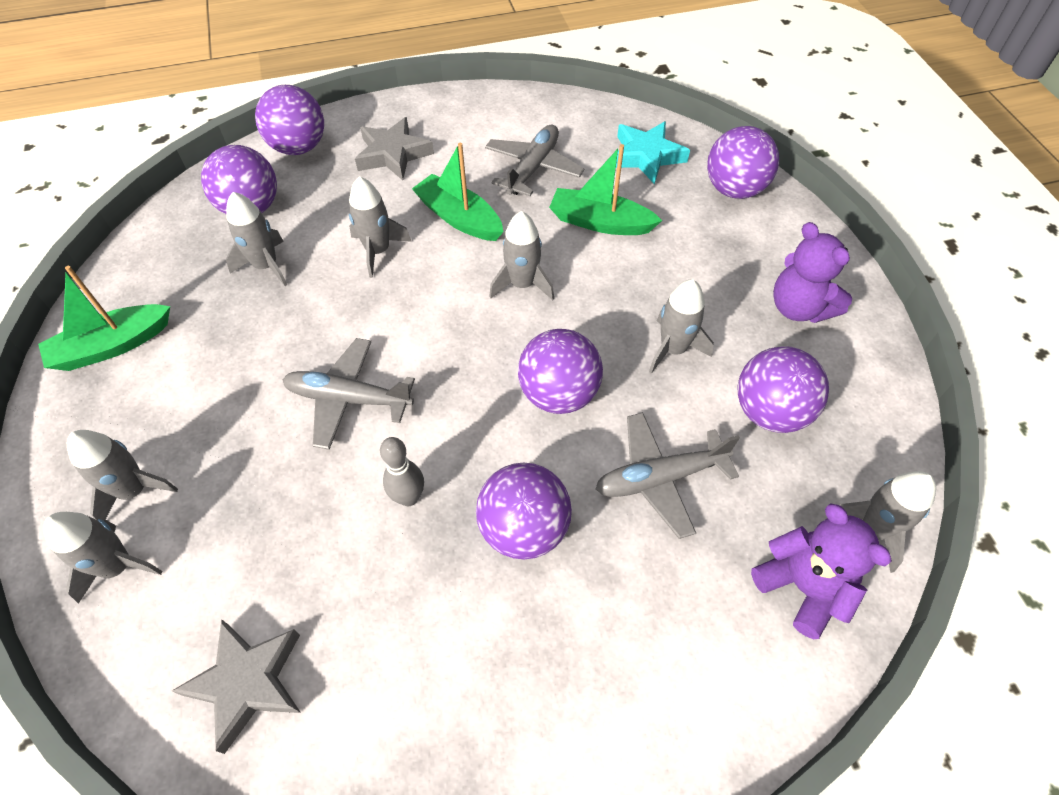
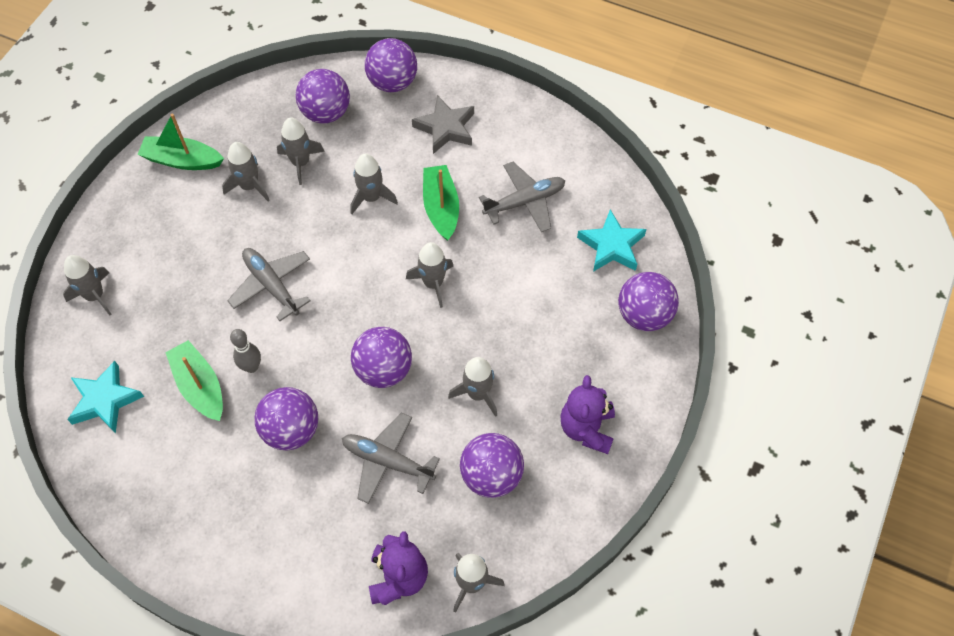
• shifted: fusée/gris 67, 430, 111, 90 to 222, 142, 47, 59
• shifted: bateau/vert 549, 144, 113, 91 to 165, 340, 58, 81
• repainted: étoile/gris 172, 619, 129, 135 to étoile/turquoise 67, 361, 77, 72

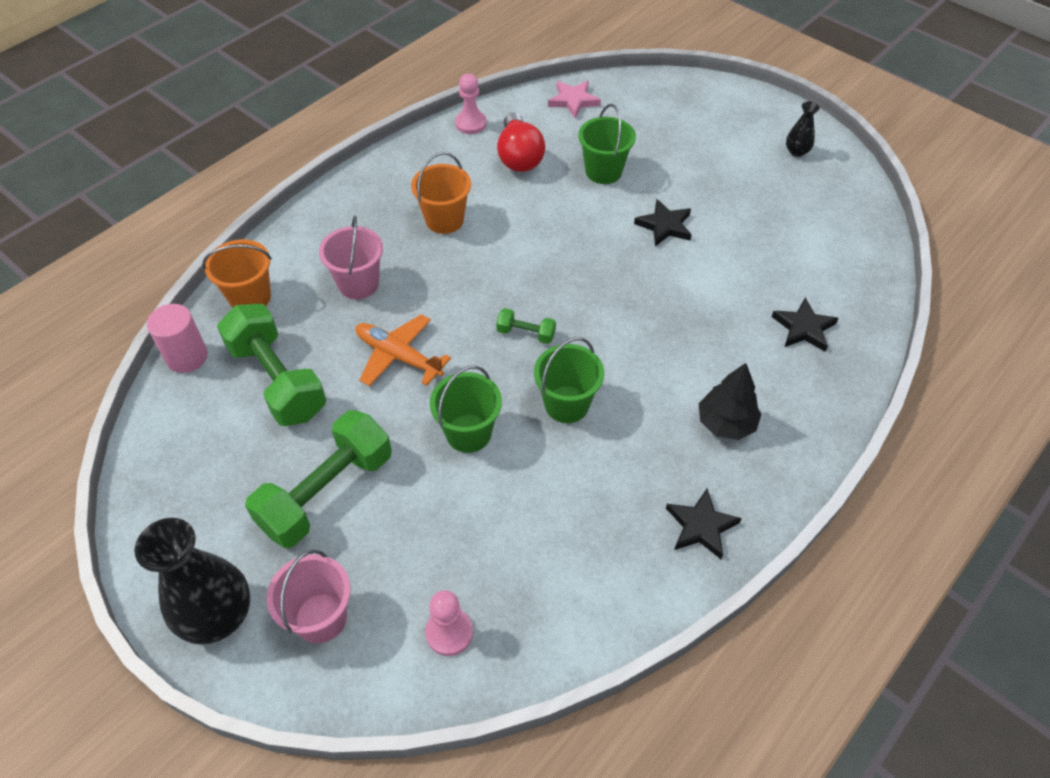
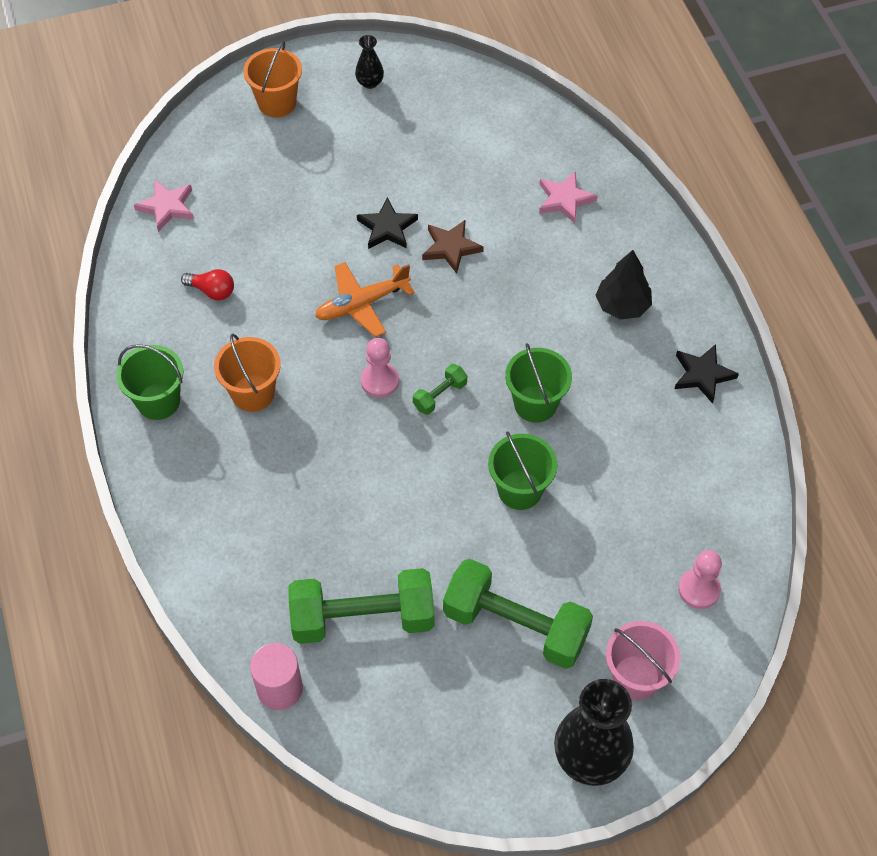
• gone: seau/rose 319, 216, 64, 83
• new: étoile/marron 422, 220, 62, 54
• shifted: seau/orange 202, 239, 70, 69 to 243, 41, 59, 76
• shifted: avion/orange 356, 314, 95, 72 to 315, 262, 100, 75
• shifted: pion/rose 455, 73, 32, 61 to 361, 338, 38, 60
• shifted: seau/vert 578, 104, 58, 80 to 116, 344, 68, 76
• repainted: étoile/noir 772, 297, 67, 55 to étoile/rose 539, 171, 59, 53
• rotated: haltère/vert 245, 410, 147, 138 = 443, 559, 150, 110 45 degrees counterclockwise
• scaled: ampoule/rouge 497, 112, 48, 60 = 181, 269, 53, 32 x0.58

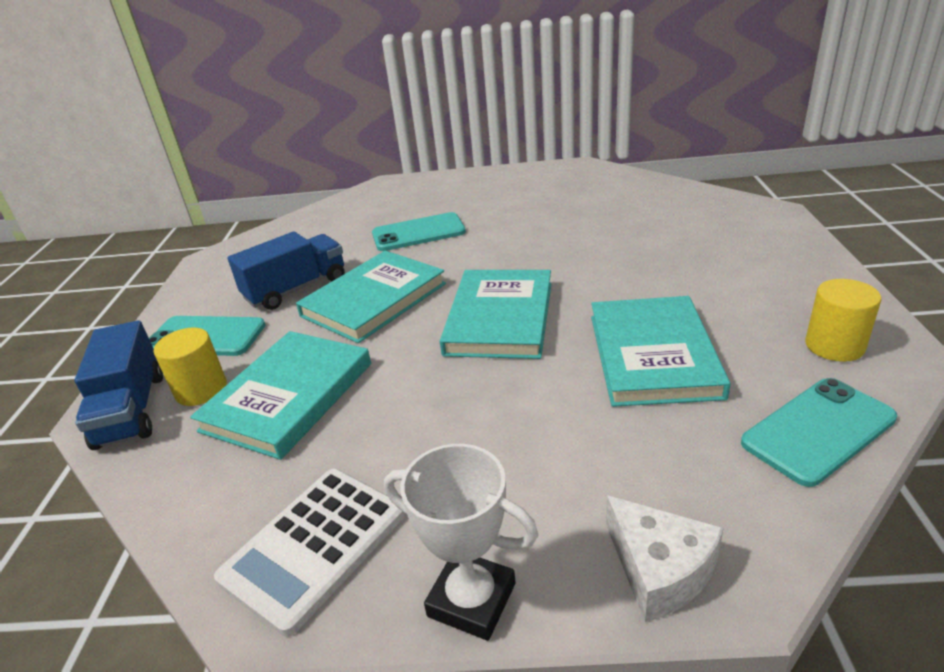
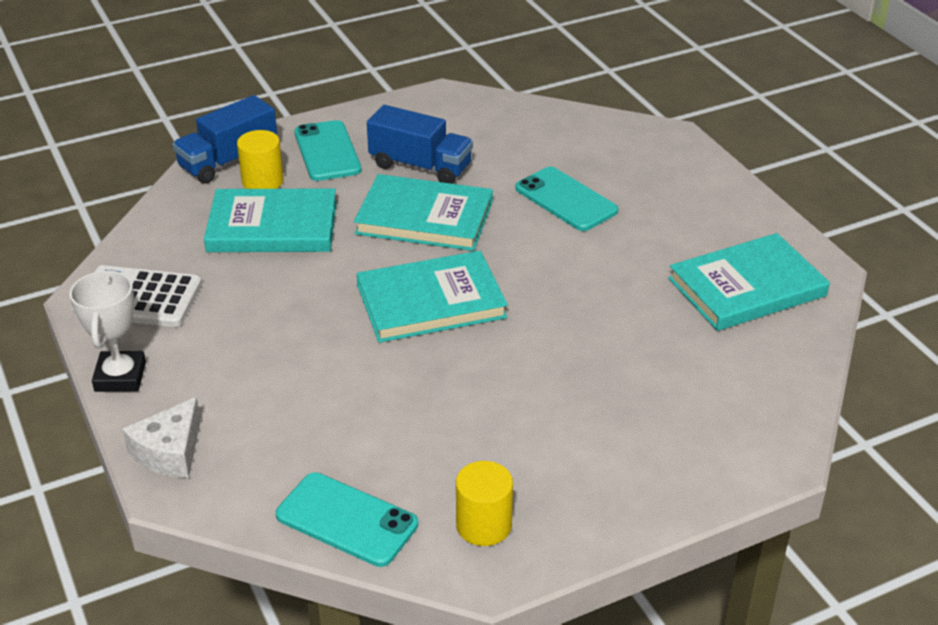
• shifted: livre/turquoise 591, 296, 140, 111 to 668, 233, 162, 98

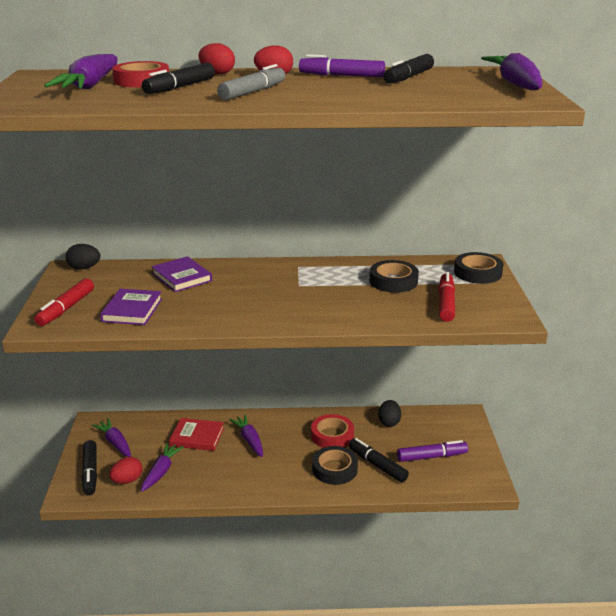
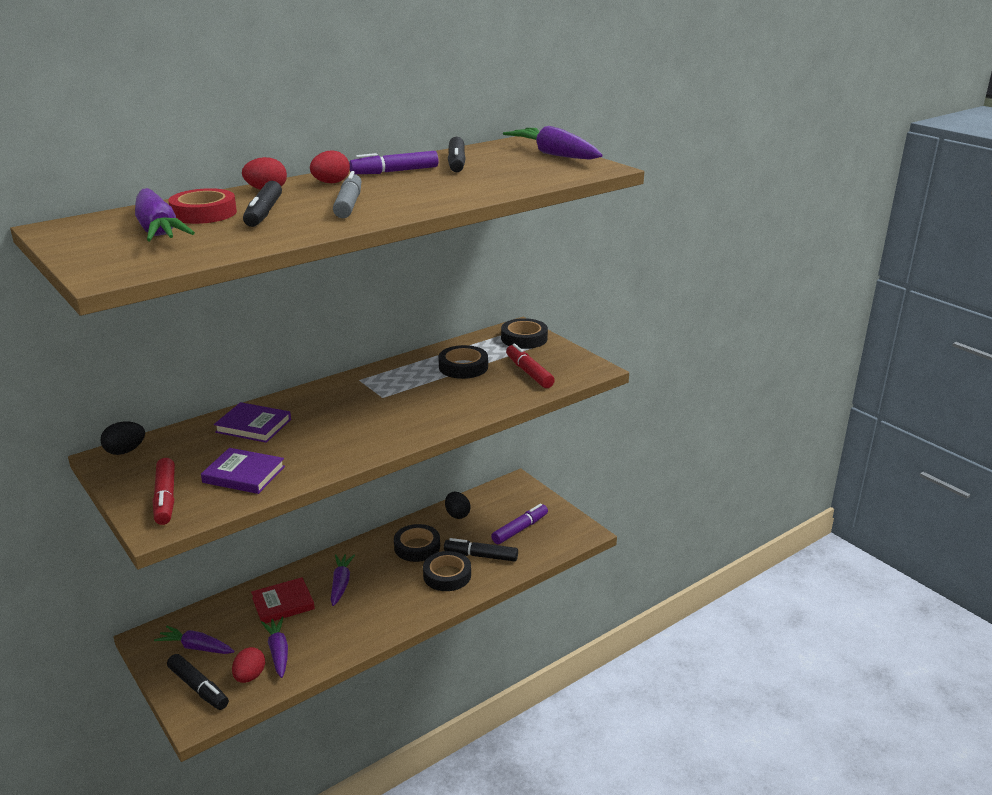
• repainted: ruban adhésif/rouge 311, 414, 43, 34 to ruban adhésif/noir 394, 524, 46, 38
• rotated: livre/violet 100, 289, 62, 36 = 201, 448, 84, 46 45 degrees counterclockwise
• rotated: carotte/violet 229, 414, 34, 43 = 331, 554, 24, 52 60 degrees clockwise

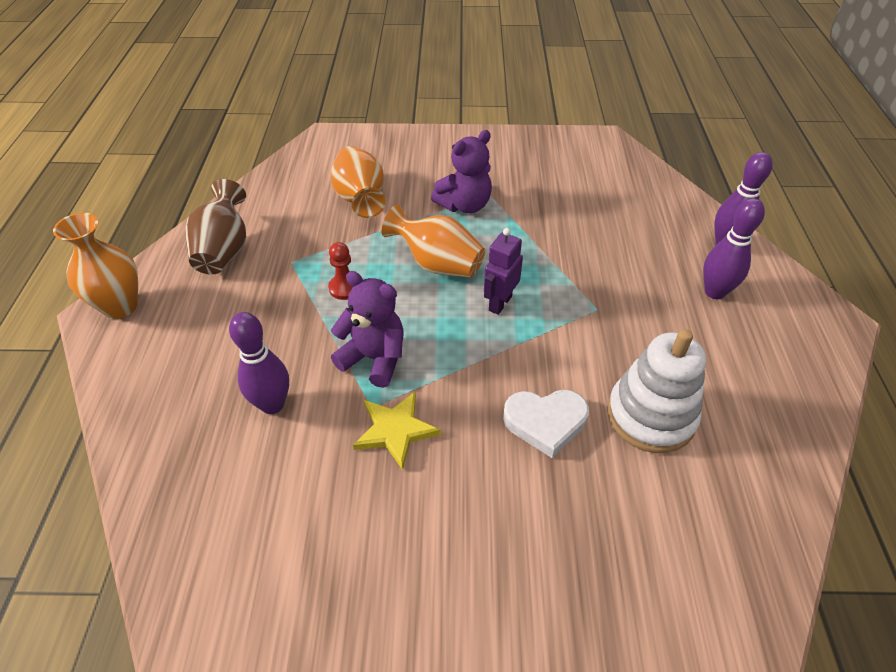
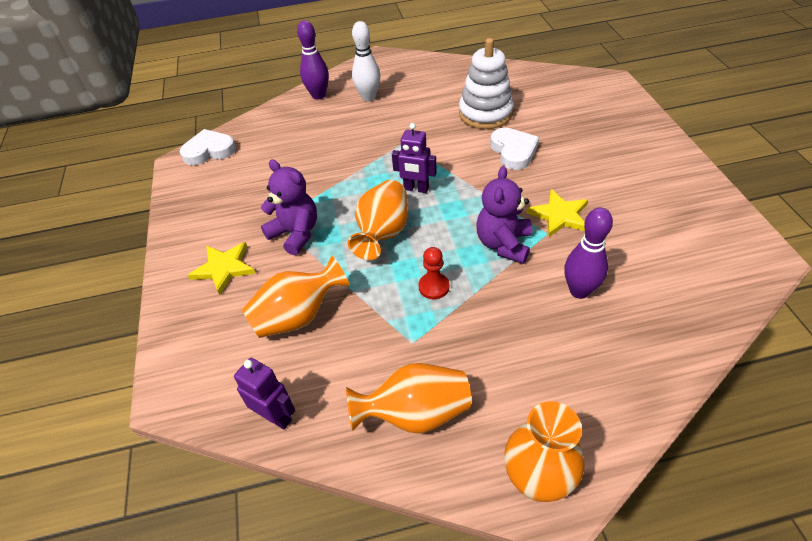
• new: cœur/blanc 180, 129, 56, 36
• new: étoile/jaune 188, 242, 68, 53
• new: robot/violet 234, 358, 61, 71
• repainted: vase/marron 185, 179, 61, 96 to vase/orange 346, 363, 125, 71
• repainted: quille/violet 703, 198, 62, 101 to quille/blanc 352, 21, 28, 80

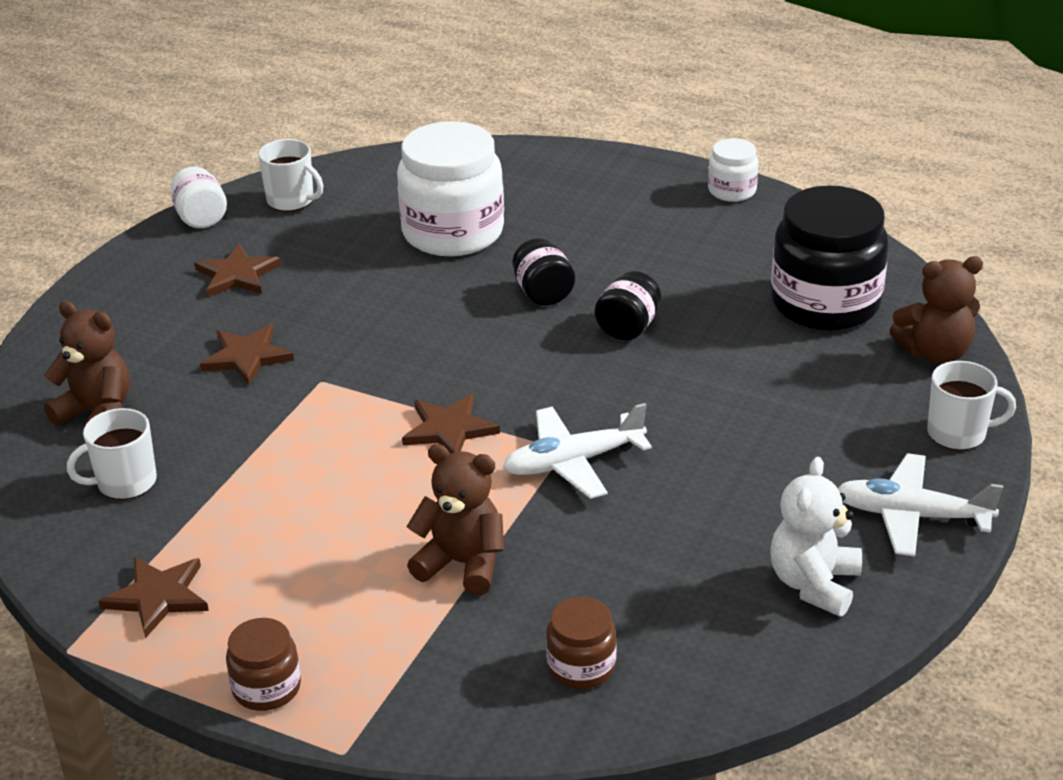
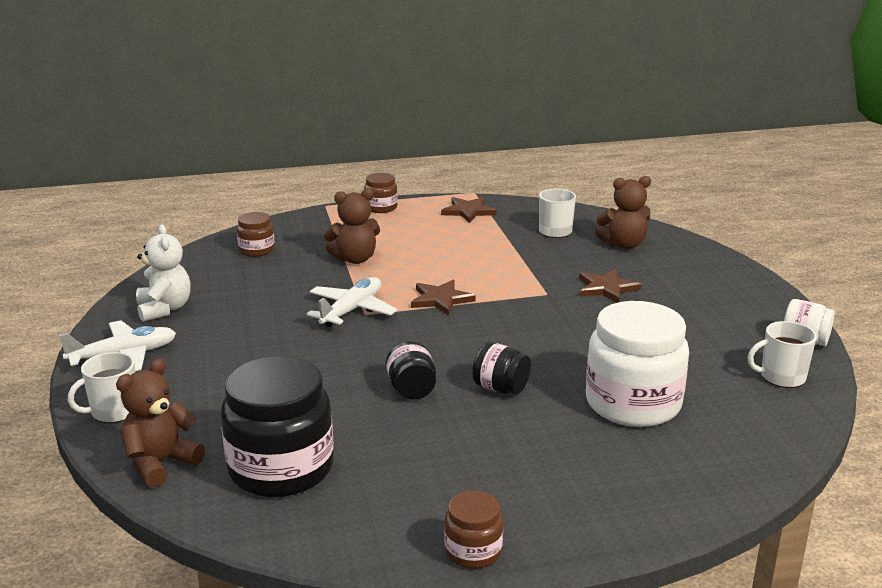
• gone: étoile/marron 194, 244, 87, 53
• repainted: bocal/blanc 708, 138, 50, 64 to bocal/marron 444, 491, 59, 78

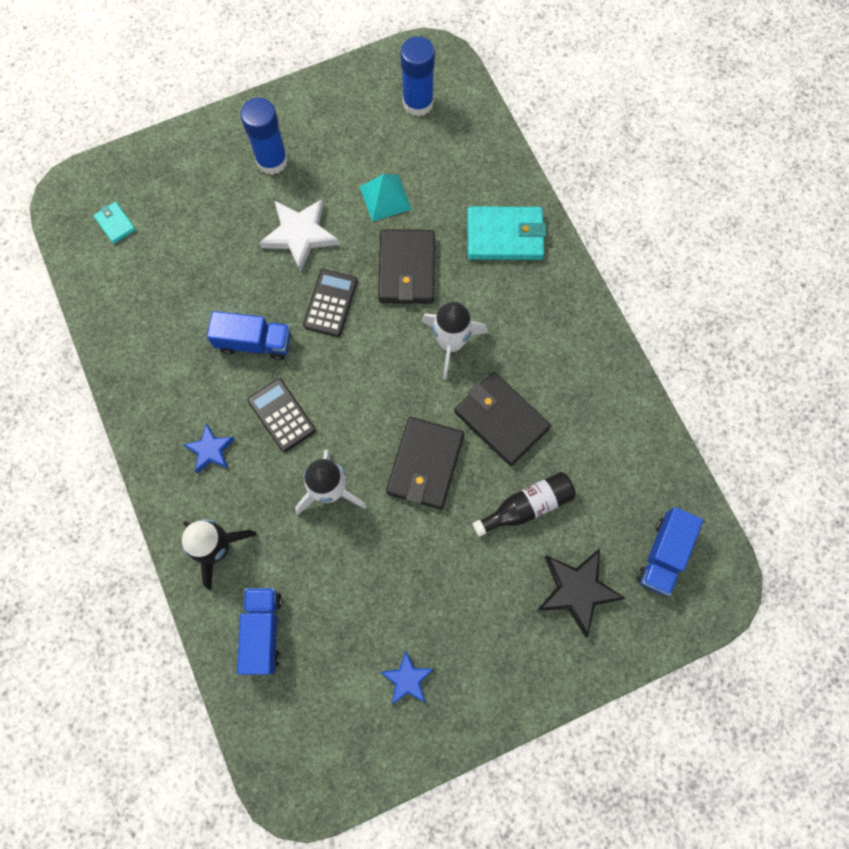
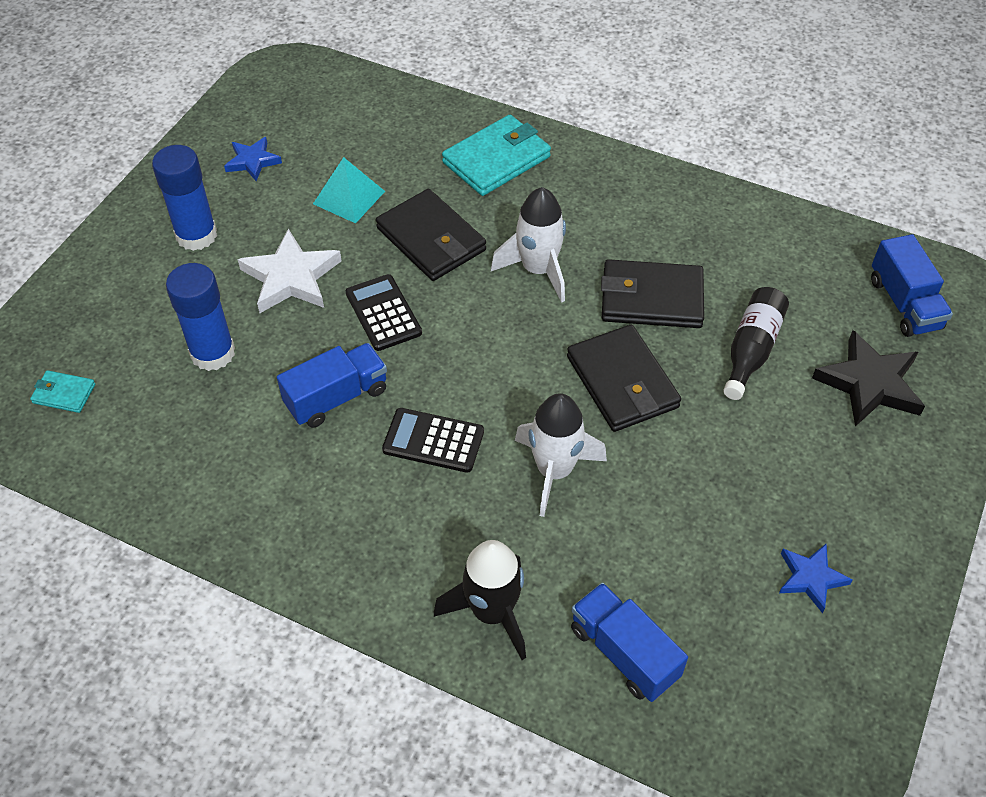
• shifted: étoile/bleu 183, 423, 52, 50 to 224, 137, 58, 44
• shifted: bâton de colle/bleu 400, 36, 35, 81 to 166, 263, 69, 108

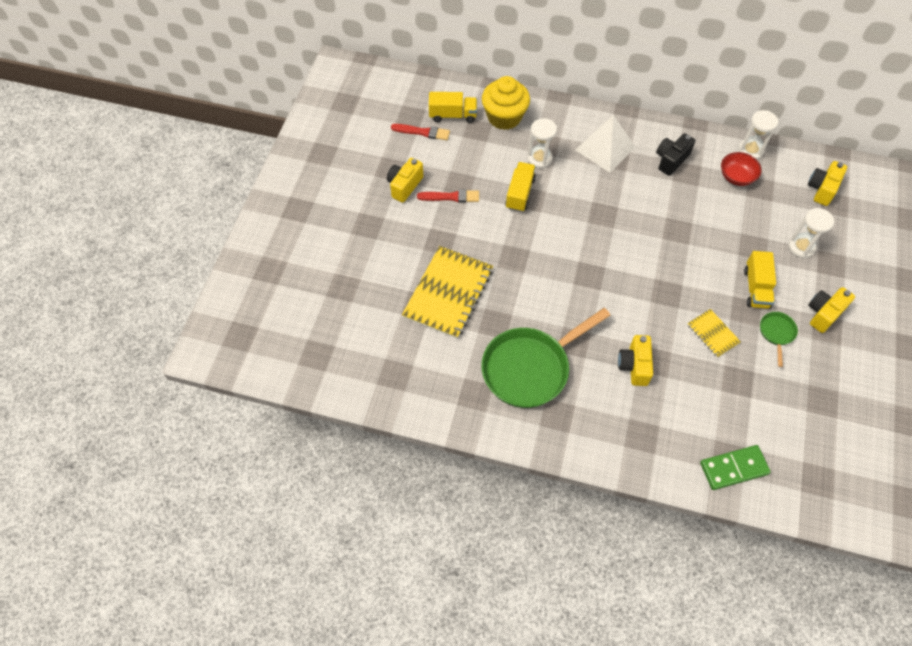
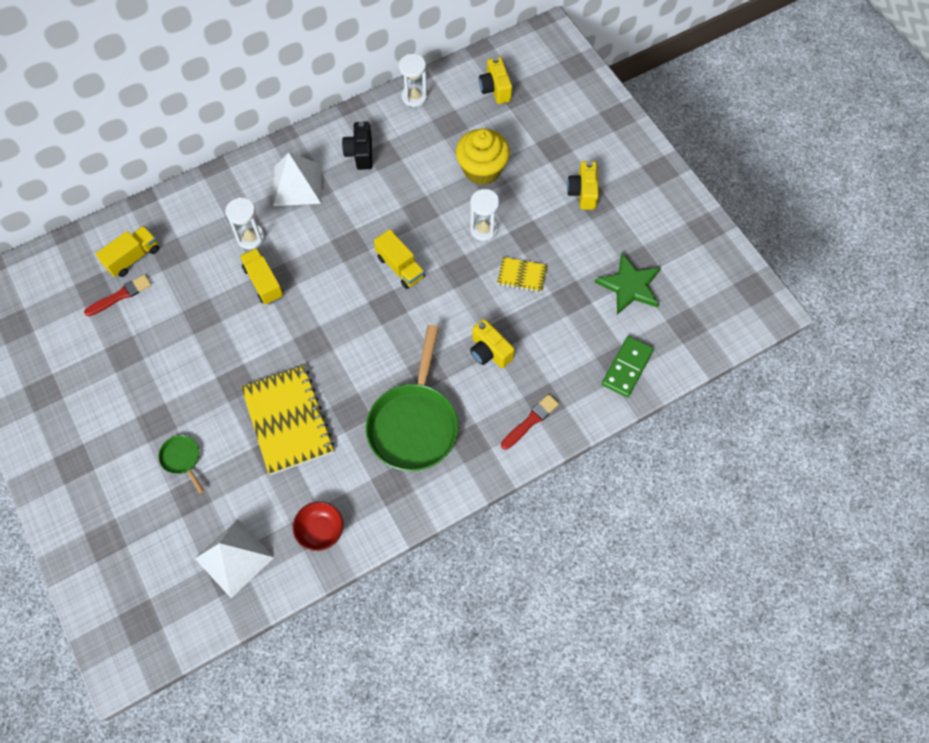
• gone: appareil photo/jaune 387, 158, 36, 45
• new: pyramide/blanc 195, 519, 79, 79
• new: étoile/vert 595, 253, 66, 62
• shifted: pinceau/rouge 417, 190, 62, 13 to 501, 394, 58, 56
• shifted: muffin/jaune 482, 76, 48, 54 to 456, 128, 54, 57
• shifted: bol/rouge 721, 152, 41, 34 to 293, 501, 50, 50
• shifted: camion/jaune 744, 251, 32, 58 to 374, 229, 51, 60
• shifted: poêle/vert 760, 312, 38, 55 to 158, 435, 46, 59
• shifted: sablier/blanc 788, 208, 46, 51 to 470, 189, 30, 52

